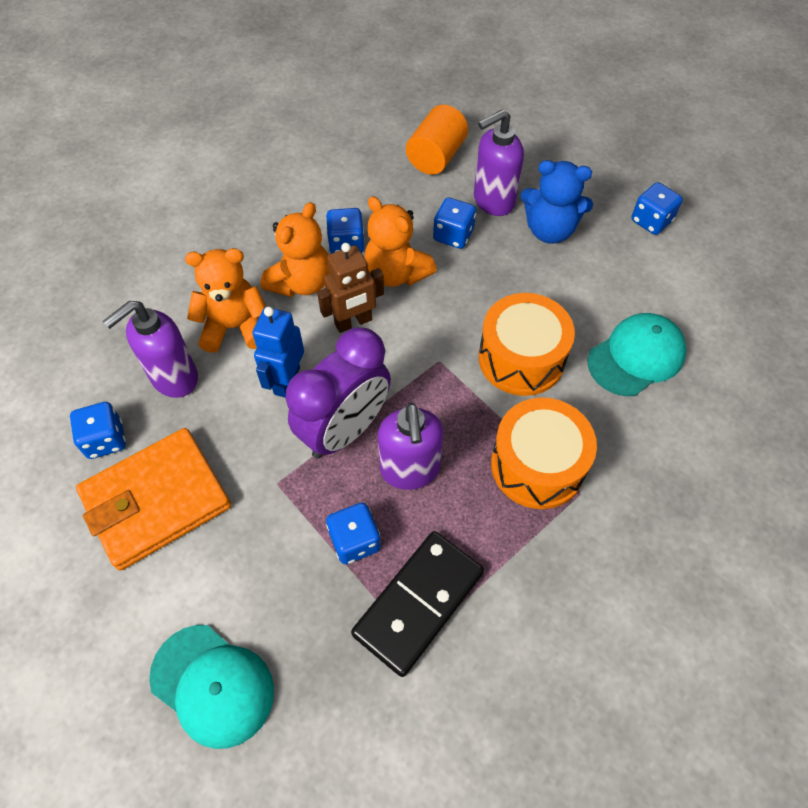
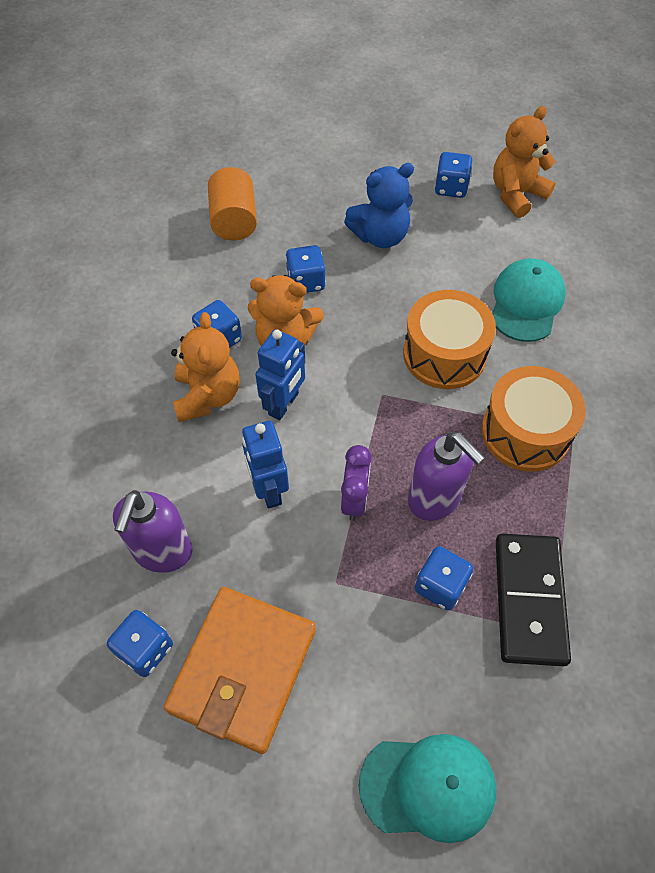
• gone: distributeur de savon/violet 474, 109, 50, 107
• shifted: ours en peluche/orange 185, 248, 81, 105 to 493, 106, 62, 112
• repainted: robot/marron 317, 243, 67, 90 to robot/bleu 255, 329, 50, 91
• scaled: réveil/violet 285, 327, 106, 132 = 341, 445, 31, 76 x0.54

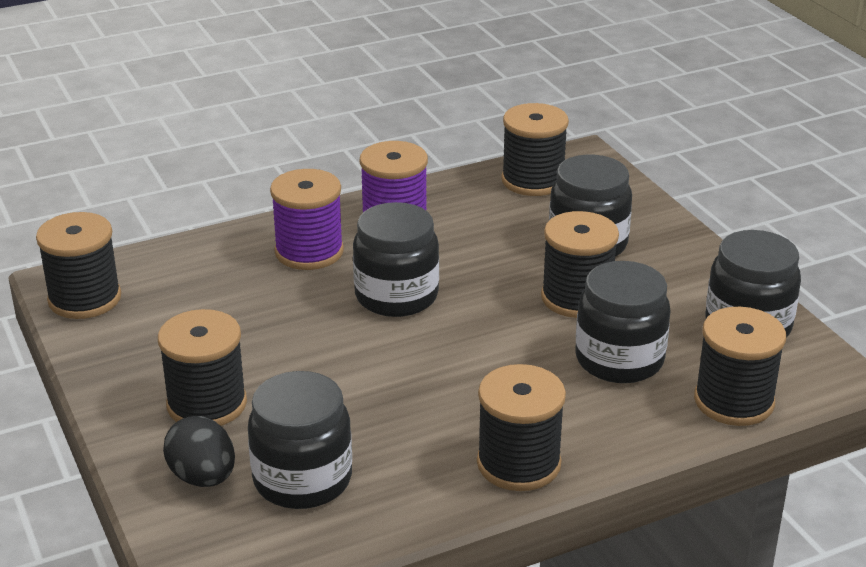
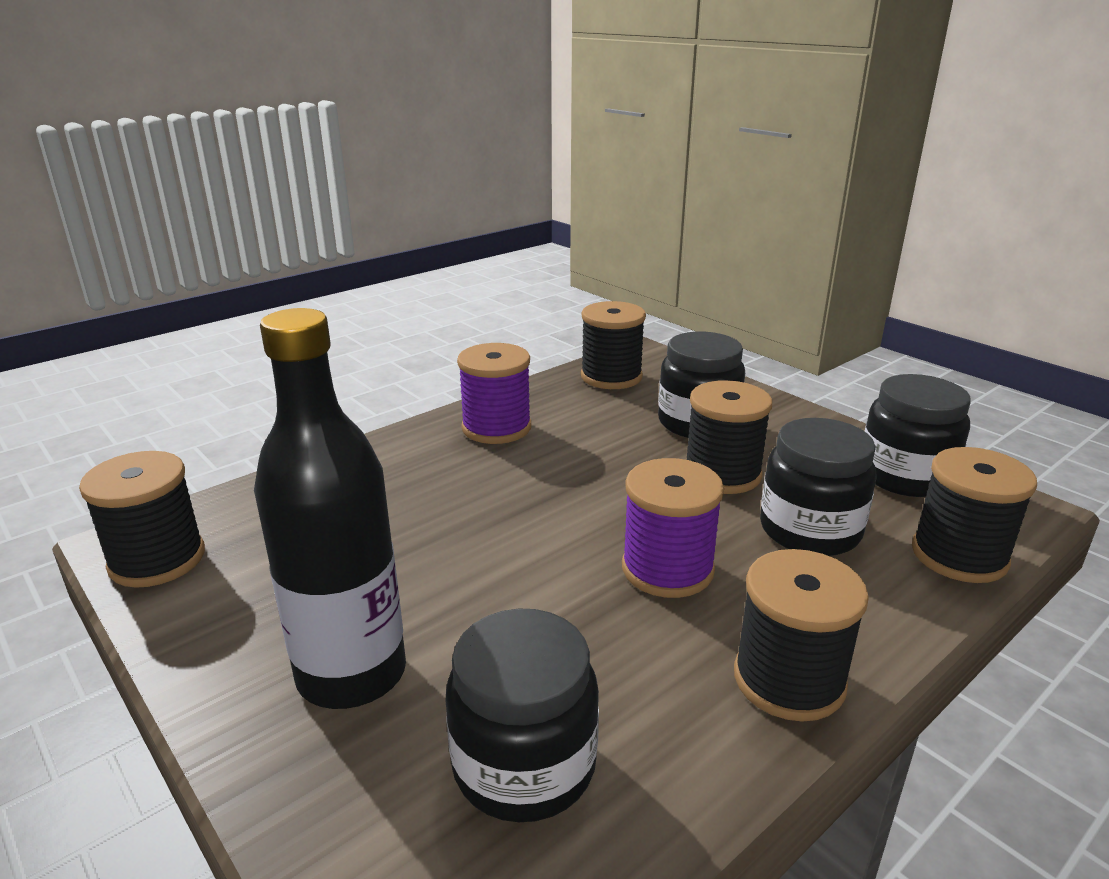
• gone: œuf/noir 163, 416, 72, 71
• gone: bocal/noir 353, 202, 86, 115
• shifted: bobine/violet 270, 169, 74, 101 to 622, 458, 102, 140
• swapped: bobine/noir 158, 309, 89, 117 to bouteille/noir 254, 308, 152, 401

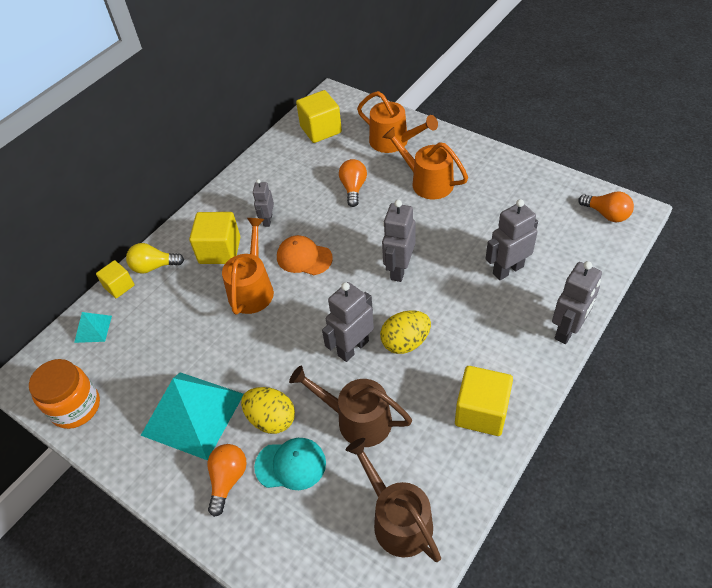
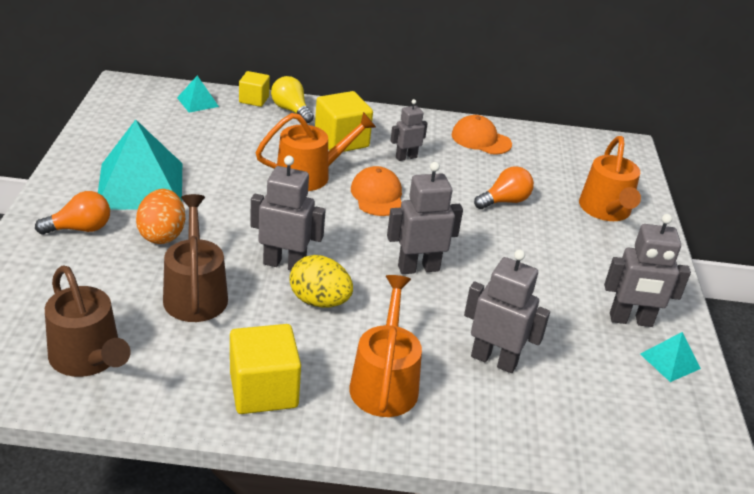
• gone: bocal/orange 29, 359, 71, 70
• gone: casquette/turquoise 254, 438, 72, 52
• gone: cube/jaune 296, 90, 46, 53
• gone: ampoule/orange 578, 191, 56, 31
• new: casquette/orange 452, 115, 60, 40
• new: pyramide/turquoise 640, 332, 61, 50
• shifted: arrosoir/orange 382, 127, 86, 72 to 350, 275, 72, 142
• shifted: robot/gris 552, 261, 50, 83 to 604, 214, 87, 113
• repainted: œuf/jaune 241, 387, 54, 47 to œuf/orange 136, 189, 49, 55
• rotated: arrosoir/marron 346, 438, 95, 124 = 45, 265, 86, 112 120 degrees clockwise

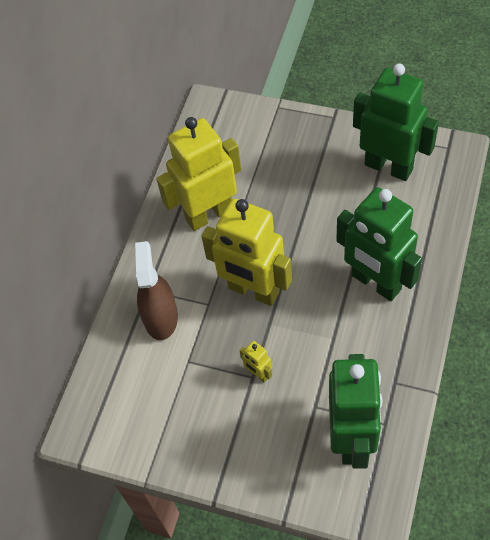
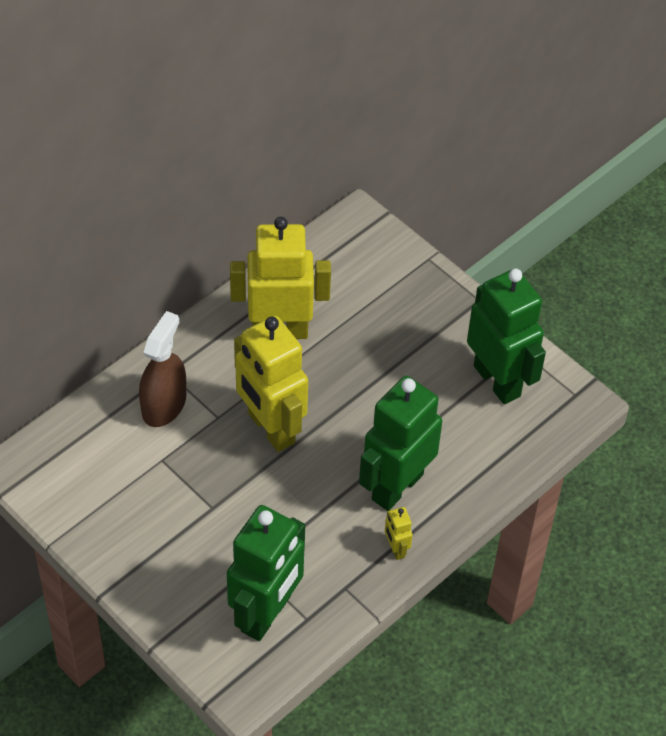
• shifted: robot/jaune 239, 341, 33, 41 to 385, 507, 28, 53
• rotated: robot/vert 336, 187, 86, 114 = 359, 376, 83, 135 60 degrees clockwise

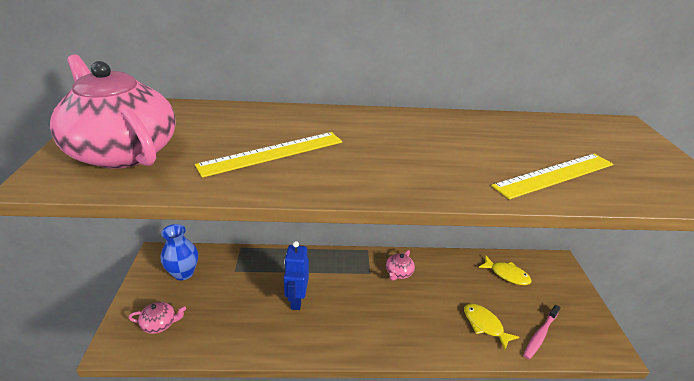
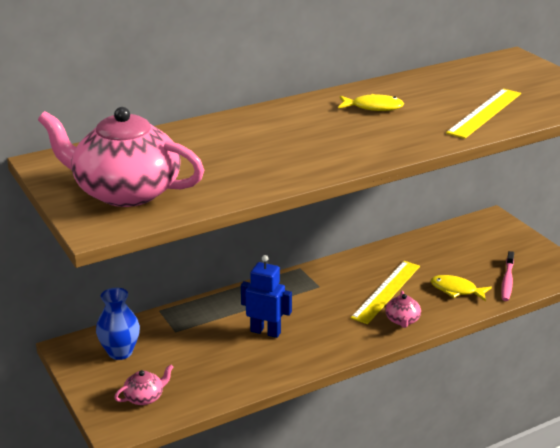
• shifted: règle/jaune 195, 132, 147, 46 to 351, 261, 69, 63
• shifted: théière/rose 386, 250, 29, 31 to 385, 291, 36, 37
• shifted: poisson/jaune 478, 255, 53, 30 to 338, 94, 66, 17
• rotated: robot/bleu 284, 241, 25, 69 = 241, 255, 51, 83 135 degrees clockwise

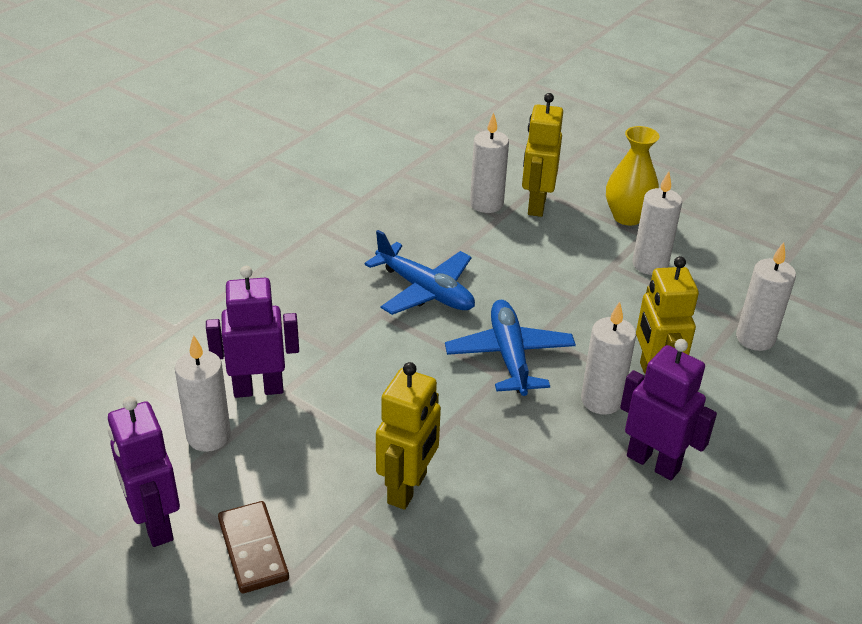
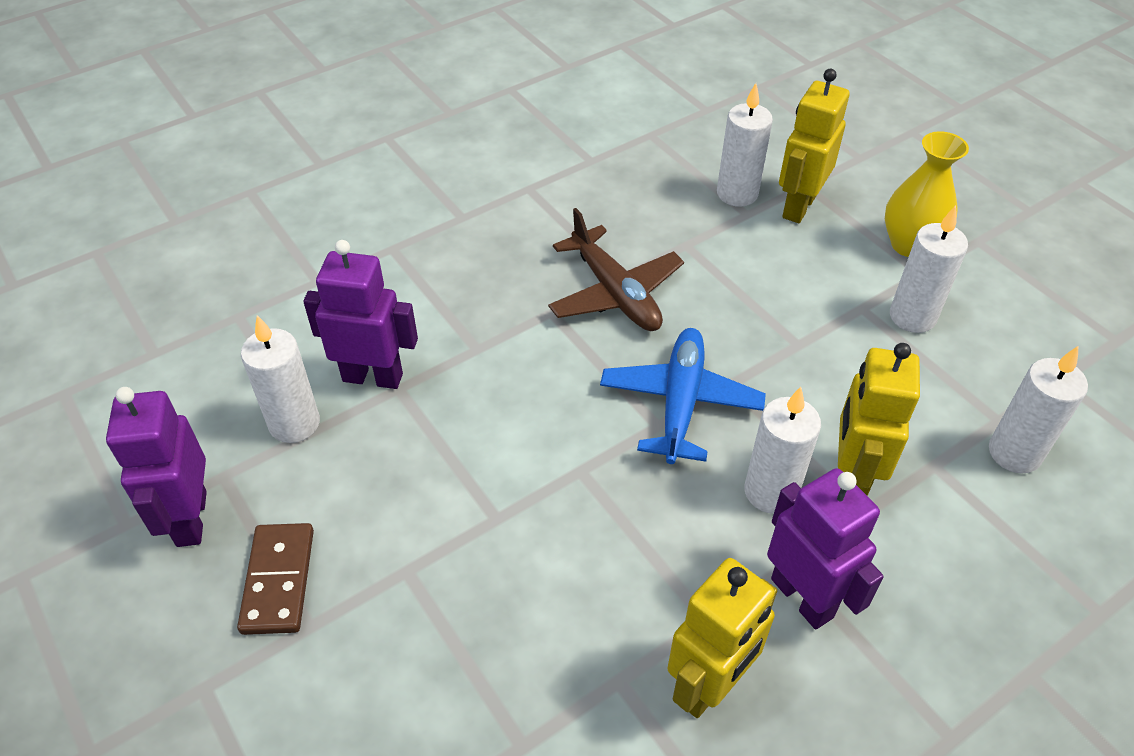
• shifted: robot/jaune 376, 362, 65, 148 to 668, 558, 109, 160
• repainted: avion/bleu 365, 230, 110, 85 to avion/marron 548, 208, 136, 123

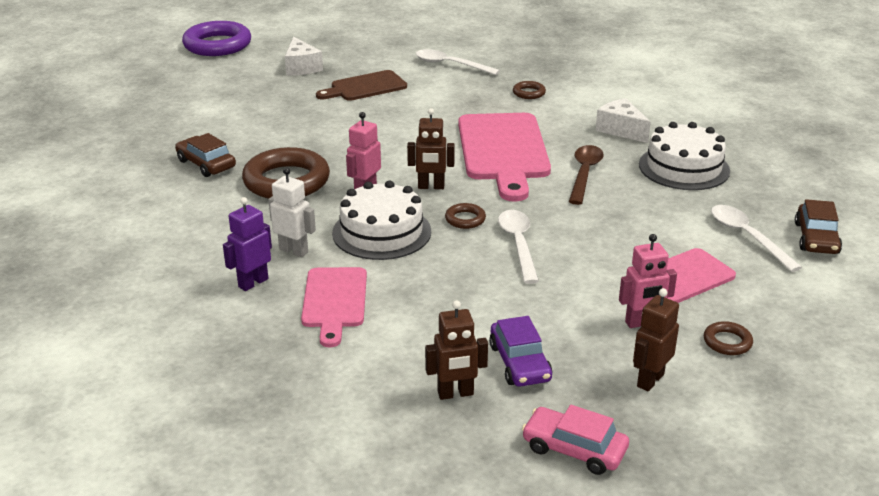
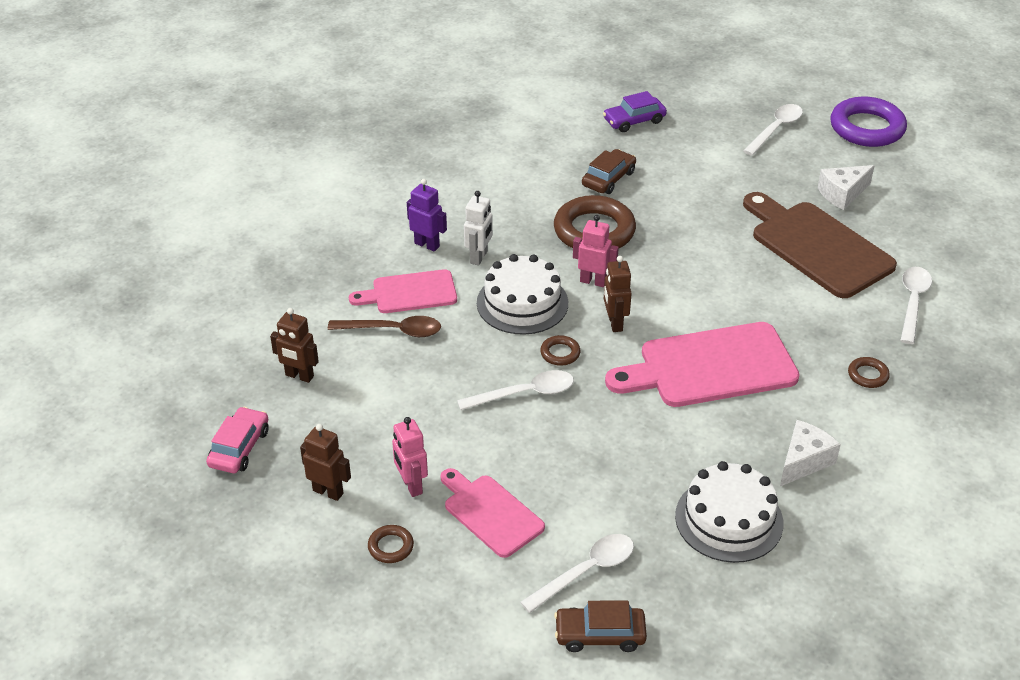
• new: cuillère/blanc 743, 104, 60, 51
• shifted: voiture/violet 489, 316, 63, 71 to 603, 91, 64, 41
• shifted: cuillère/marron 569, 145, 35, 60 to 328, 316, 113, 21
• rotated: robot/marron 425, 300, 63, 100 = 270, 308, 49, 75 45 degrees counterclockwise
• scaled: planche à découper/marron 316, 70, 91, 31 = 743, 192, 154, 106 x1.68

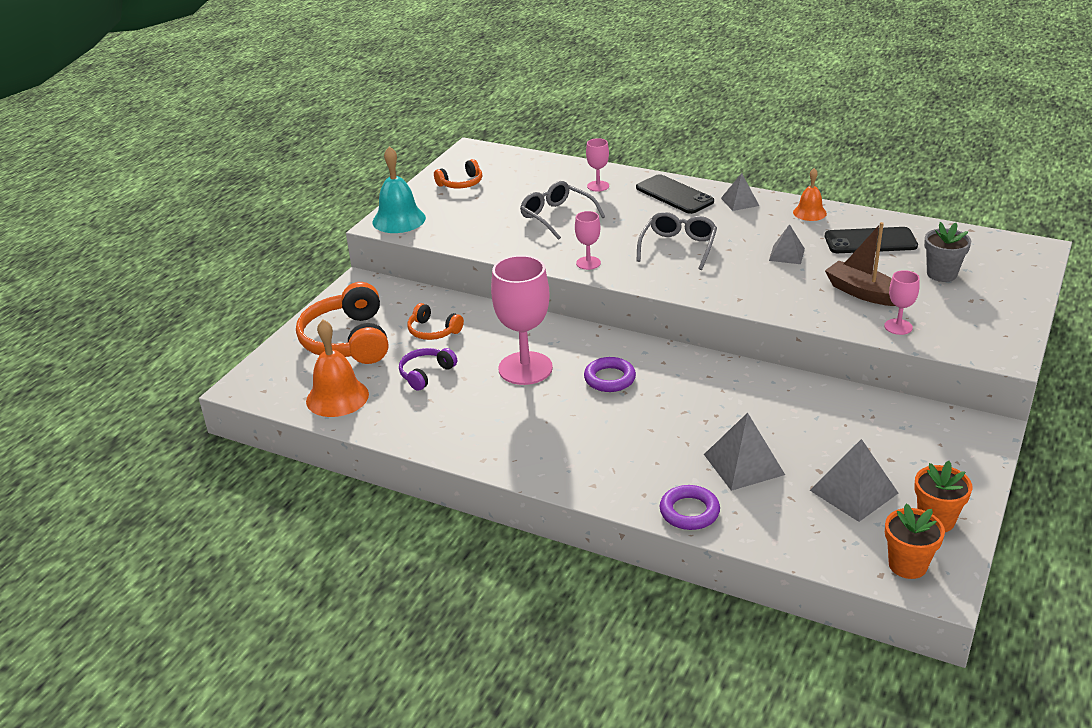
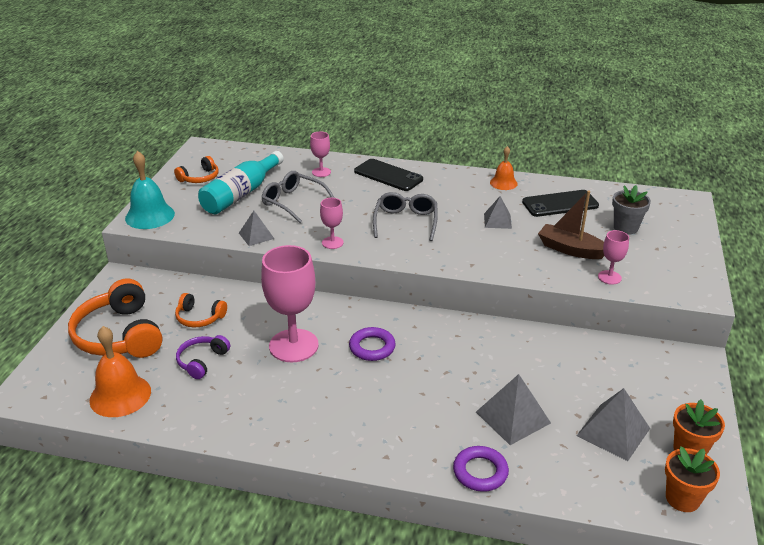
• new: bouteille/turquoise 198, 151, 86, 63
• shifted: pyramide/gris 721, 173, 38, 38 to 239, 211, 35, 35

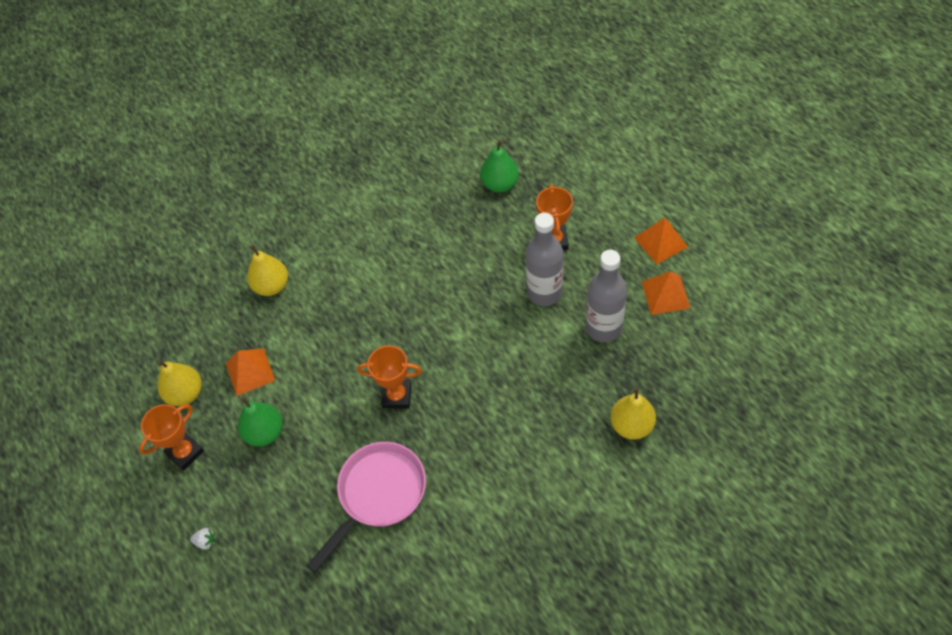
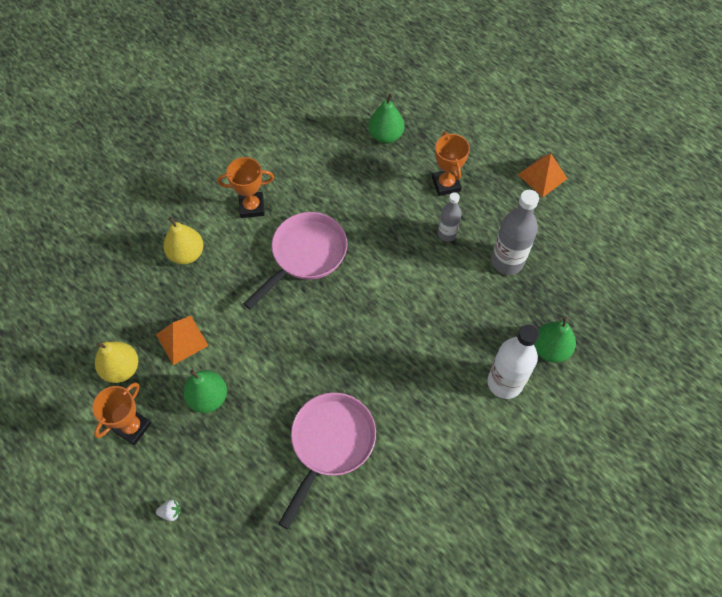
• gone: pyramide/orange 642, 271, 49, 44
• new: poêle/rose 243, 212, 104, 97
• new: bouteille/blanc 488, 324, 51, 75
• shifted: trophée/orange 357, 345, 65, 64 to 217, 157, 57, 61
• repainted: poire/jaune 610, 387, 46, 53 to poire/vert 534, 316, 42, 47
• scaled: bouteille/gris 526, 213, 37, 93 = 438, 192, 24, 50 x0.59

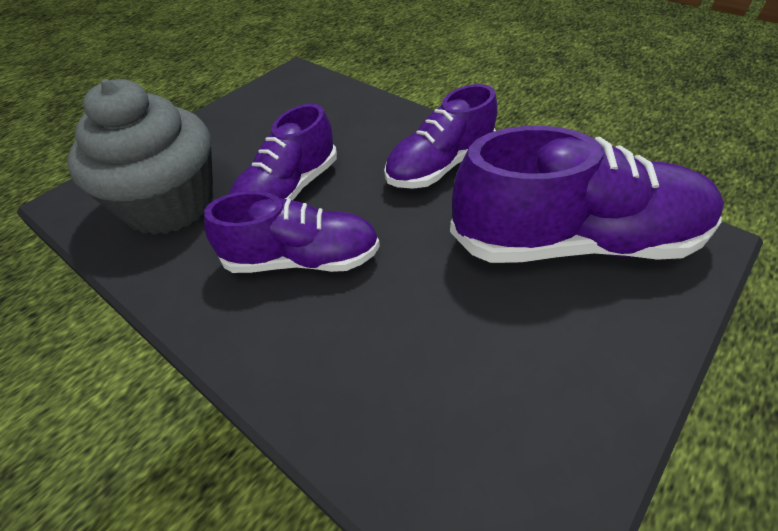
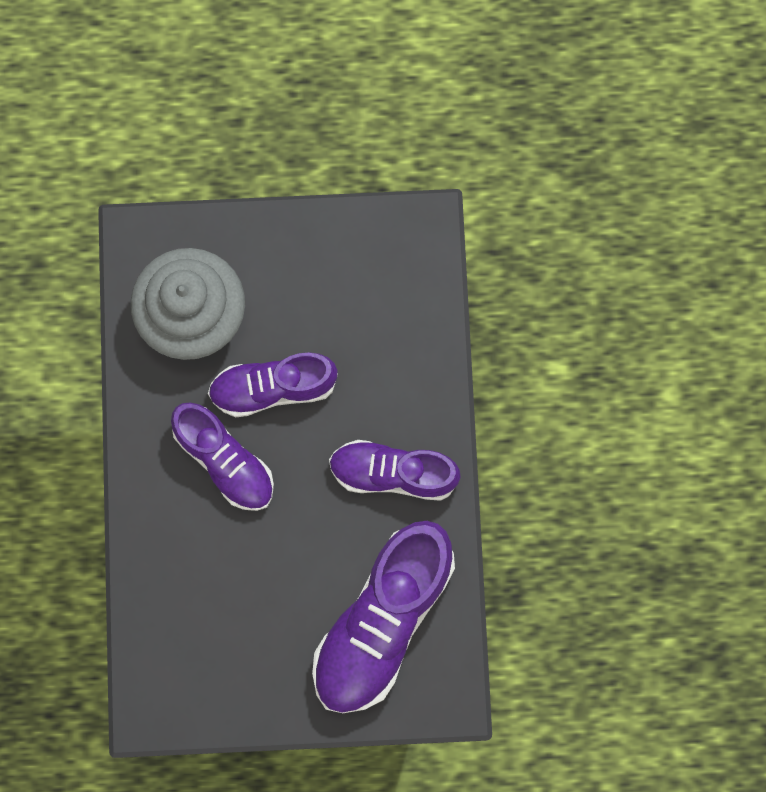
• rotated: chaussure/violet 450, 126, 274, 137 = 312, 521, 143, 192 75 degrees clockwise

